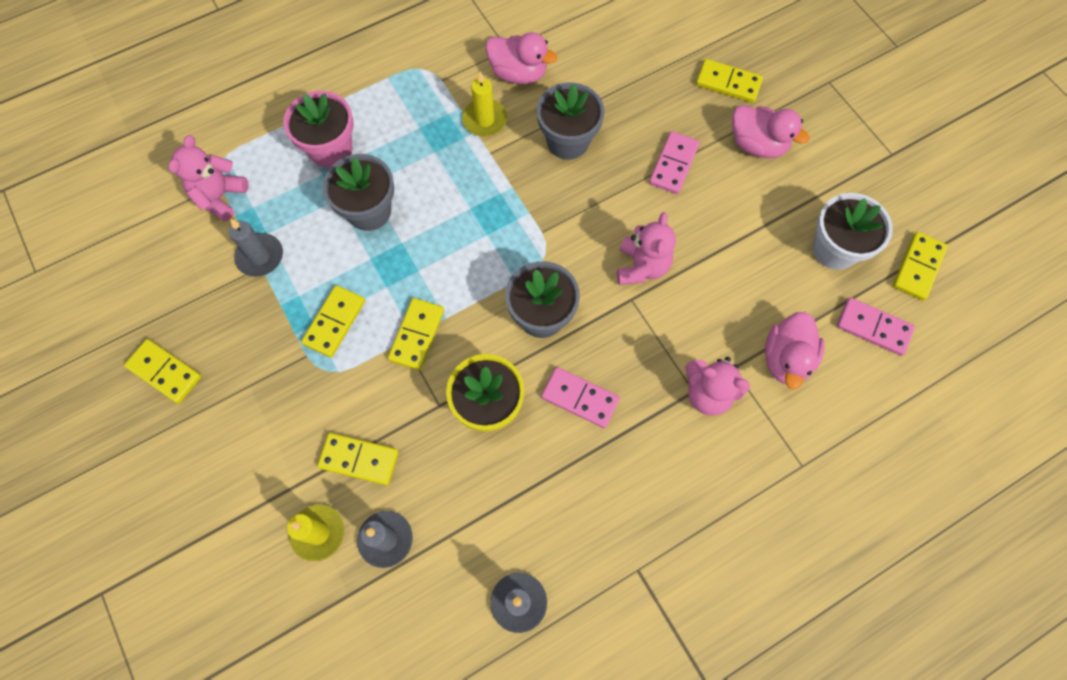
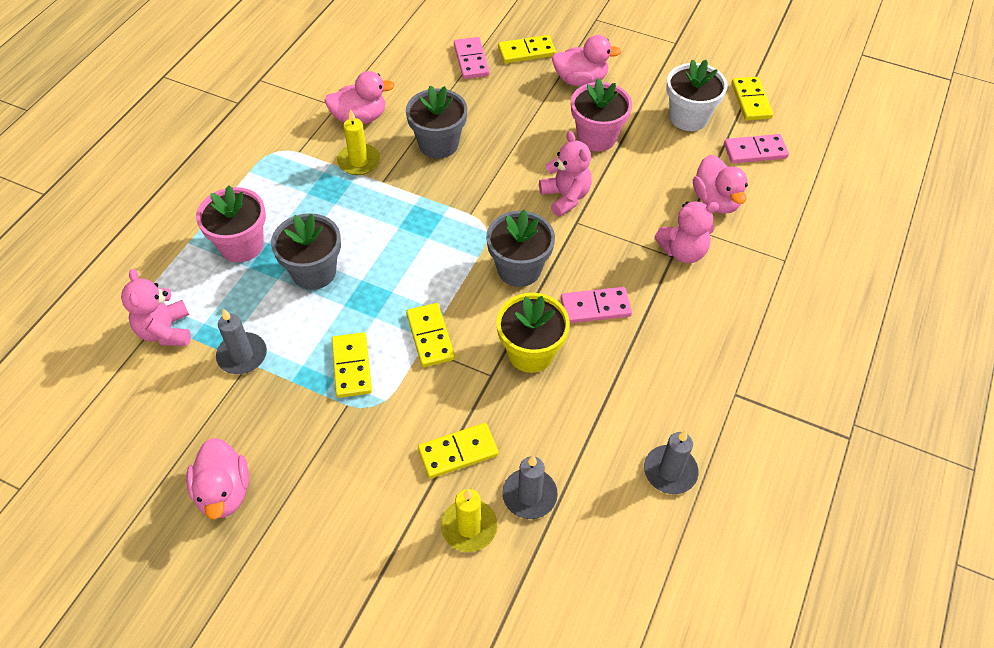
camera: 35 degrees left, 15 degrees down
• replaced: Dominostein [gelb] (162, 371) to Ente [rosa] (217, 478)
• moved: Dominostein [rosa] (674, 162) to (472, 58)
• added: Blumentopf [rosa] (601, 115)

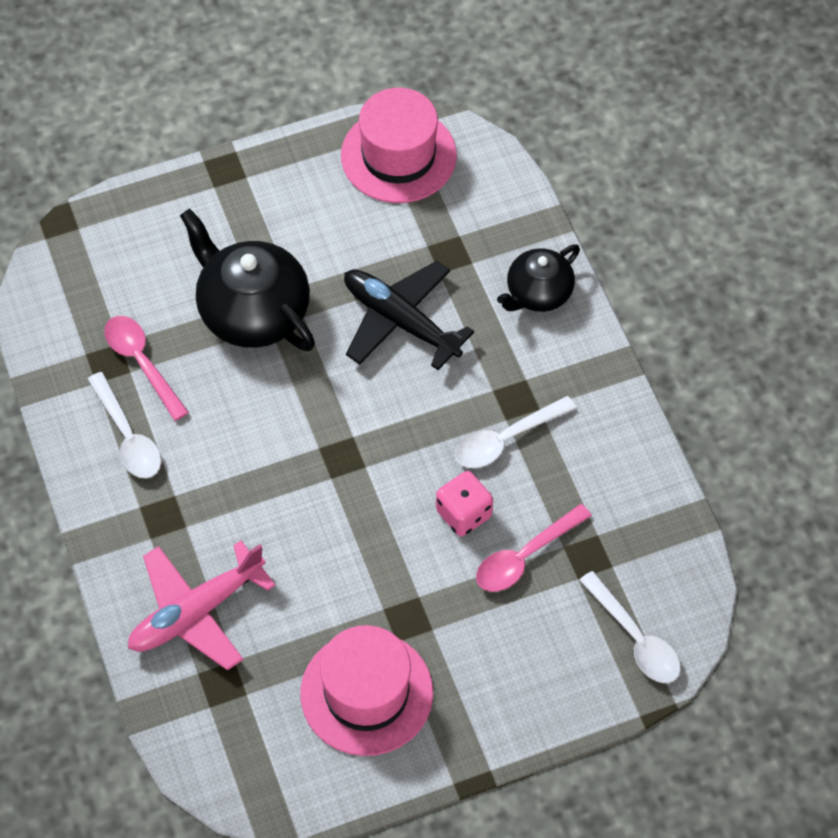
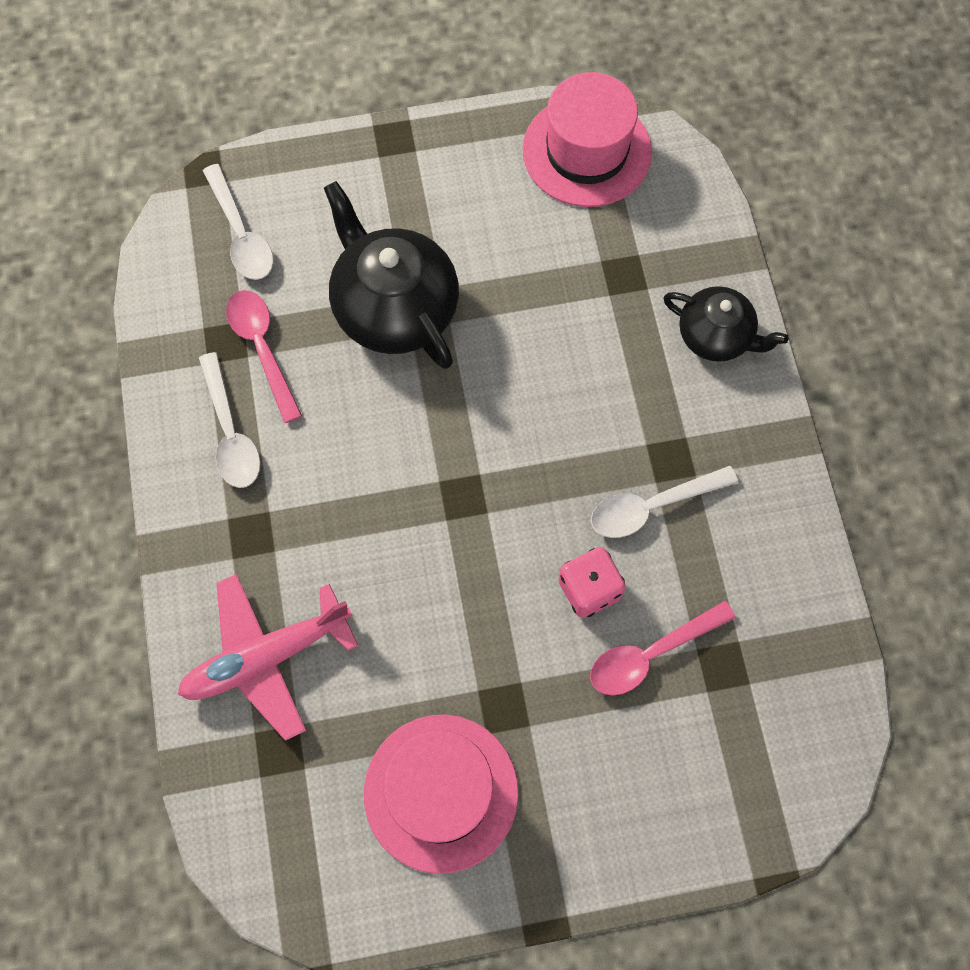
camera: 10 degrees right, 10 degrees up
• moved: Löffel [weiß] (630, 627) to (238, 222)
• turned: Teekanne [schwarz] (538, 278) = (726, 324) 120 degrees counterclockwise
• removed: Flugzeug [schwarz] (409, 315)

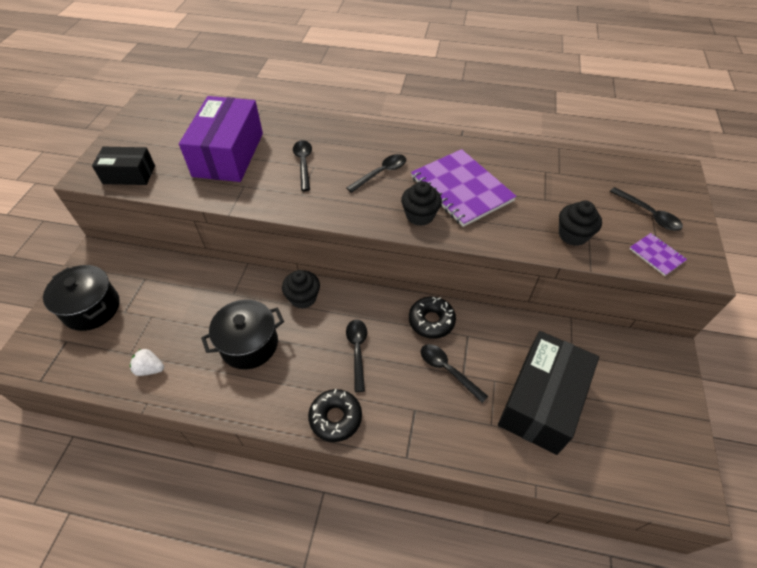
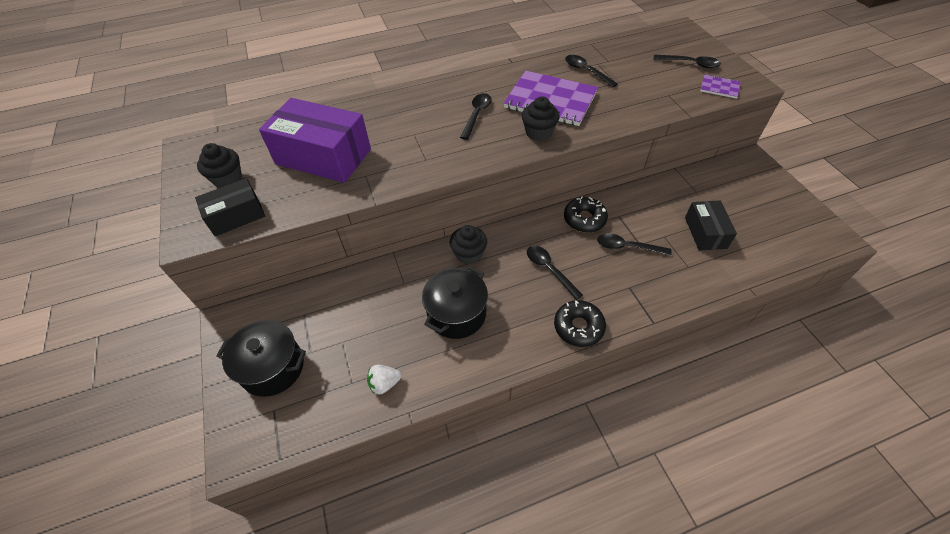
camera: 30 degrees left, 0 degrees up
• moved: Muffin [schwarz] (580, 223) to (219, 165)
• turned: Schachtel [lila] (221, 139) = (315, 140) 45 degrees counterclockwise
• moved: Löffel [schwarz] (302, 165) to (591, 71)
• resized: Schachtel [schwarz] (548, 393) = (711, 225) x0.57

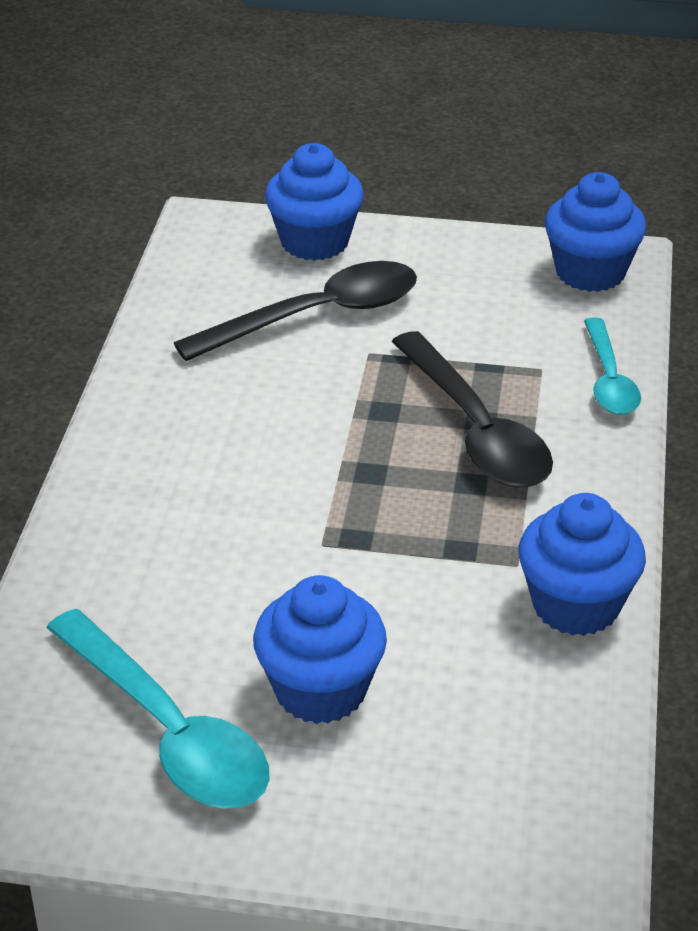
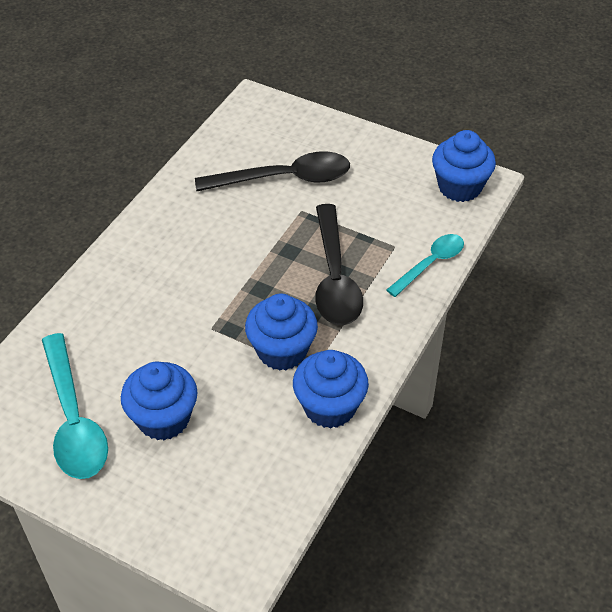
camera: 20 degrees right, 10 degrees up
• moved: Muffin [blau] (314, 202) to (281, 332)
• turned: Löffel [türkis] (612, 366) = (425, 265) 150 degrees counterclockwise

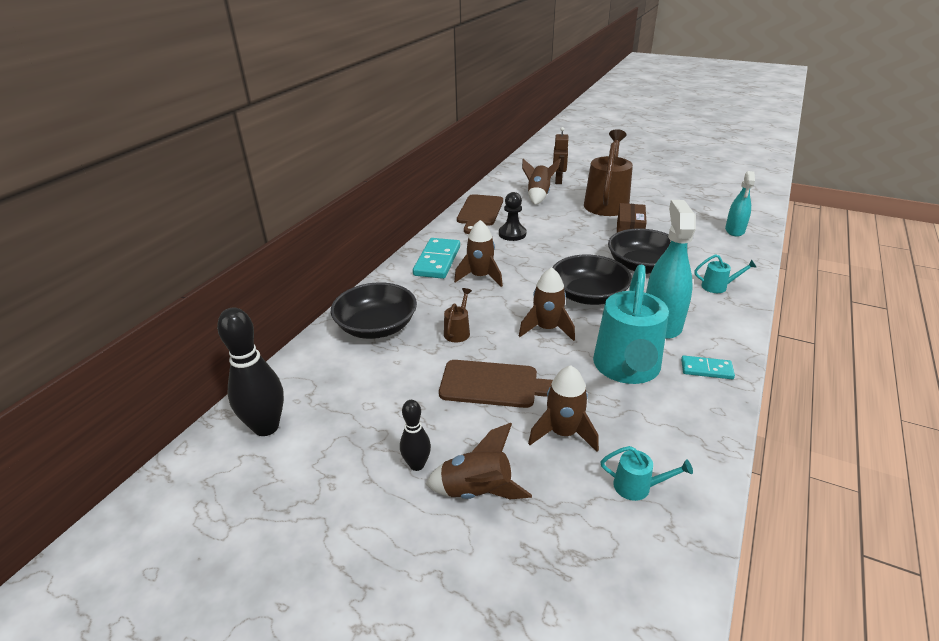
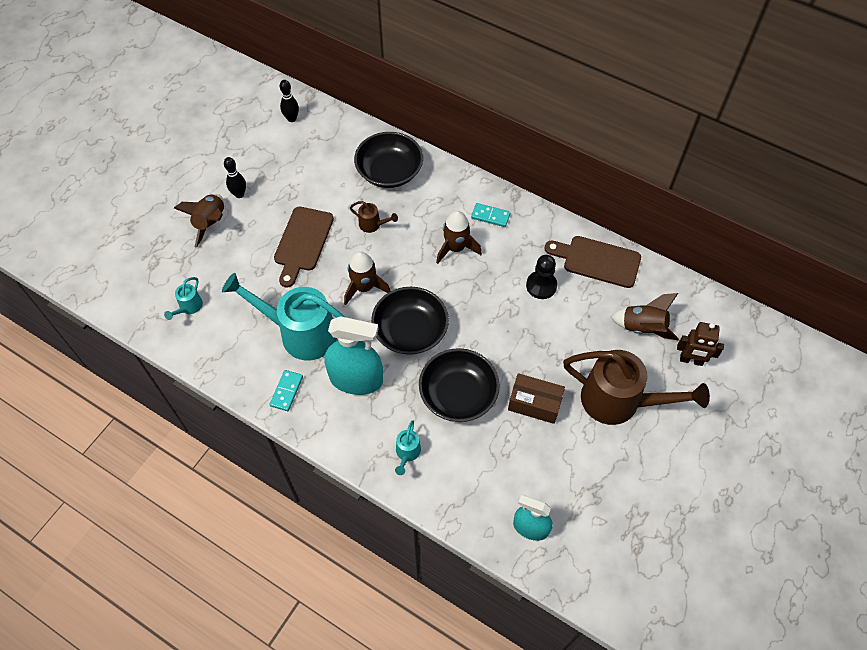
camera: 95 degrees right, 25 degrees up
• resized: Bowlingkegel [schwarz] (250, 371) = (289, 101) x0.56
• resized: Dominostein [türkis] (436, 258) = (490, 215) x0.56
• removed: Rakete [braun] (563, 408)

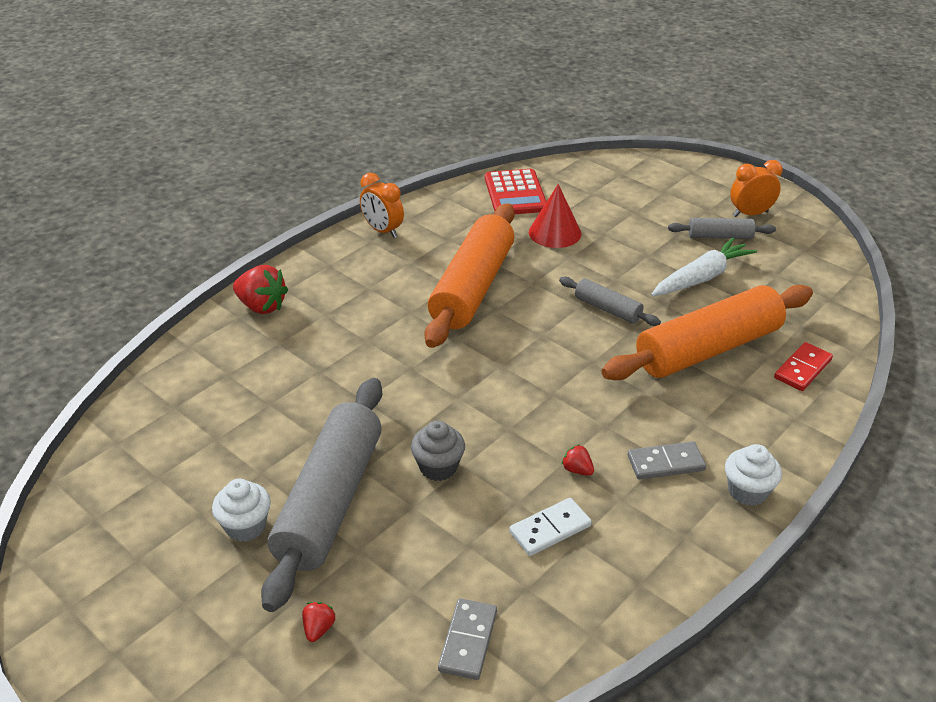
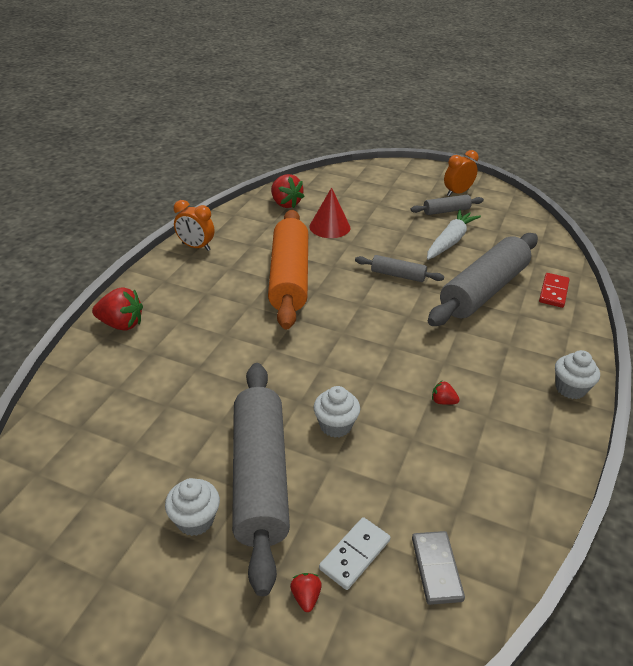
camera: 20 degrees left, 0 degrees up
• replaced: Taschenrechner [rot] (516, 191) to Erdbeere [rot] (288, 191)
• recoloured: Muffin [grau] (438, 451) to Muffin [weiß] (337, 412)
• moved: Dominostein [weiß] (550, 527) to (355, 553)
• recoloured: Nudelholz [orange] (707, 332) to Nudelholz [grau] (483, 279)
• removed: Dominostein [grau] (667, 460)

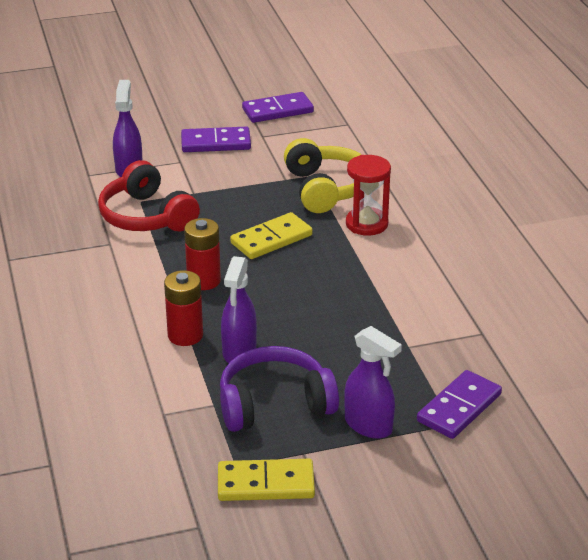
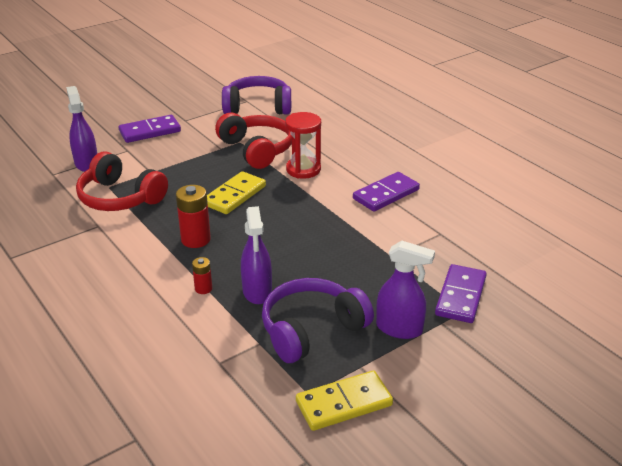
camera: 20 degrees left, 0 degrees up
• resized: Batterie [rot] (183, 308) = (202, 275) x0.55
• recoloured: Kopfhörer [gelb] (323, 175) to Kopfhörer [rot] (253, 140)
• added: Kopfhörer [lila] (256, 95)
• moved: Dominostein [lila] (278, 107) to (386, 191)

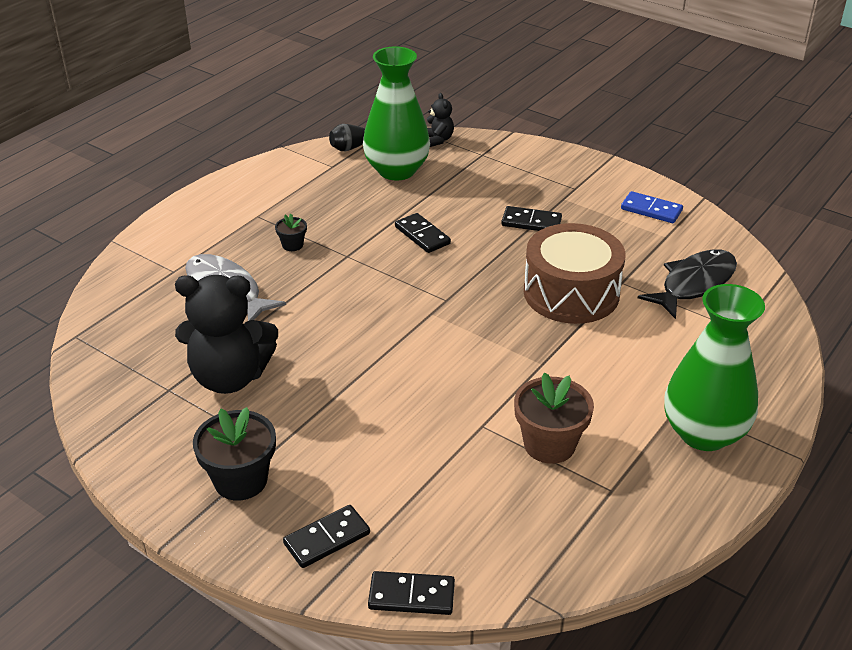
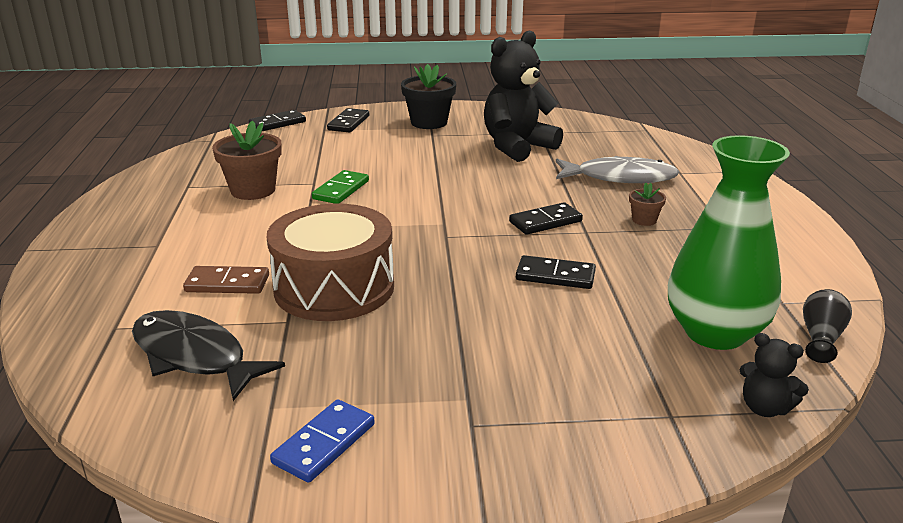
camera: 140 degrees right, 10 degrees down
• turned: Fisch [schwarz] (687, 284) = (208, 355) 120 degrees clockwise
• added: Dominostein [braun] (226, 280)
• turned: Dominostein [blau] (652, 207) = (322, 441) 45 degrees counterclockwise
• added: Dominostein [grün] (340, 187)
• moved: Dominostein [schwarz] (531, 218) to (546, 218)
• recoloured: Blumentopf [schwarz] (291, 232) to Blumentopf [braun] (647, 204)
• removed: Vase [grün] (714, 367)

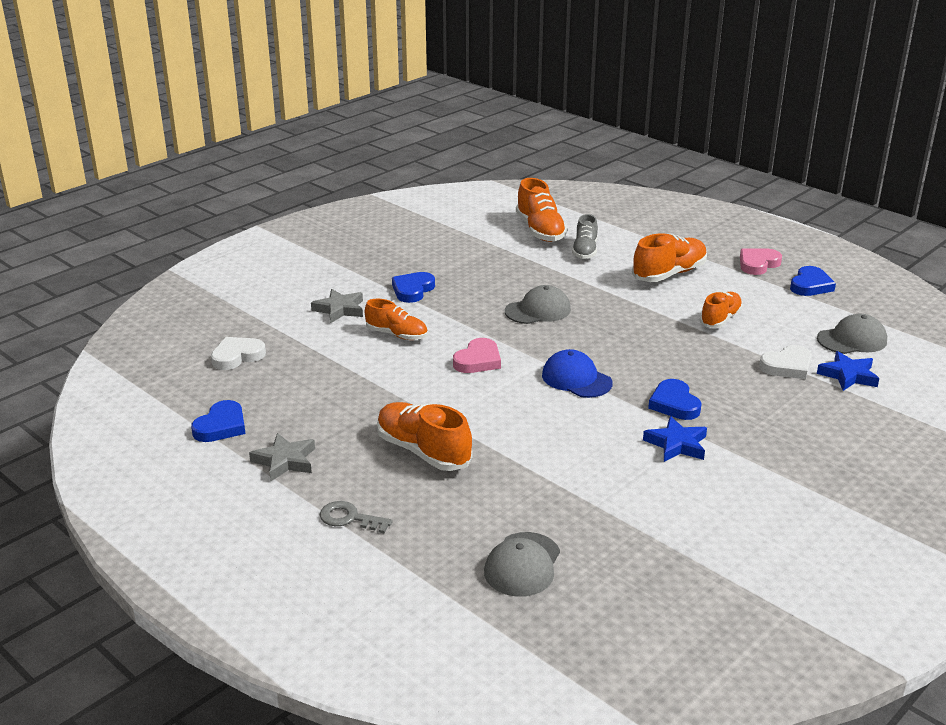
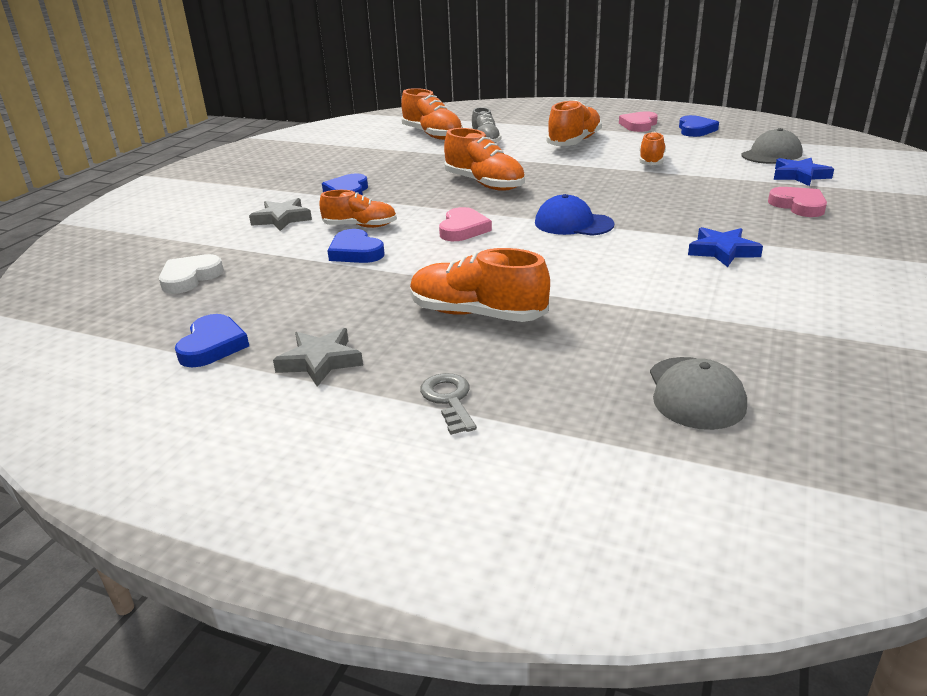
camera: 20 degrees left, 0 degrees up
• moved: Herz [blau] (675, 399) to (356, 246)
• turned: Schlüssel [grau] (356, 517) = (448, 404) 75 degrees clockwise
• replaced: Kappe [grau] (538, 304) to Schuh [orange] (484, 159)
• added: Herz [rosa] (797, 202)
• removed: Herz [weiß] (785, 362)

